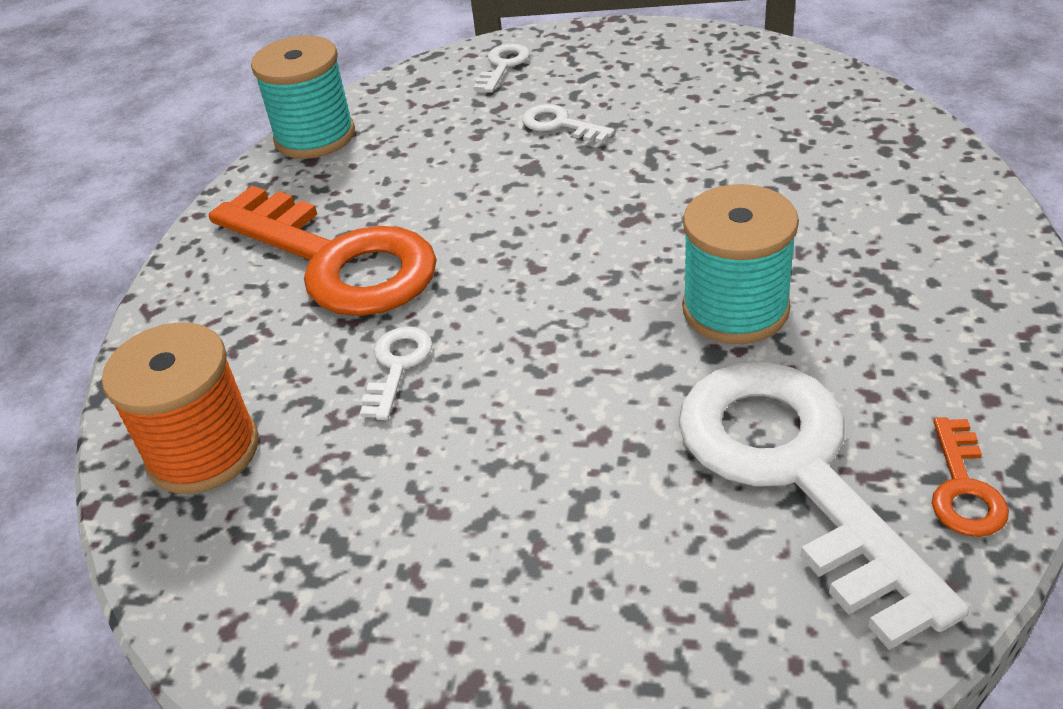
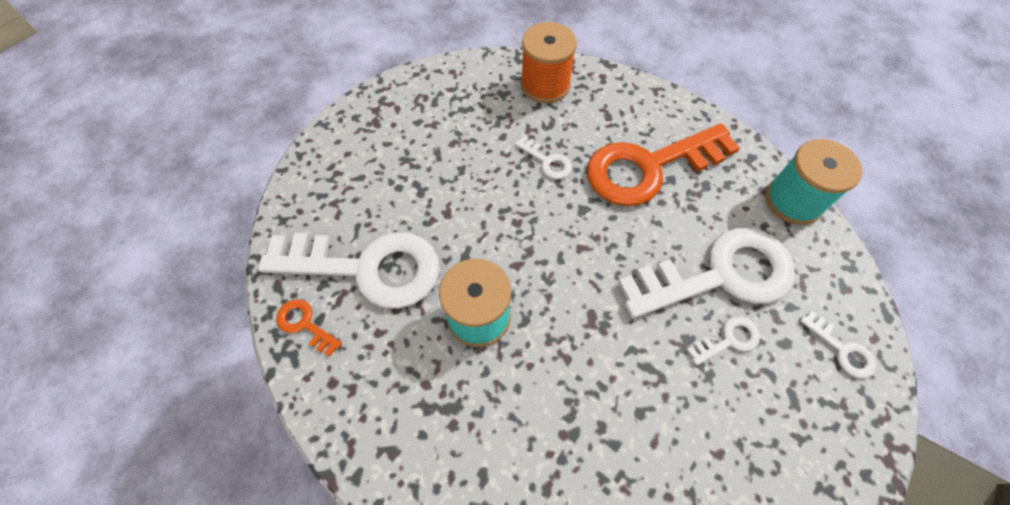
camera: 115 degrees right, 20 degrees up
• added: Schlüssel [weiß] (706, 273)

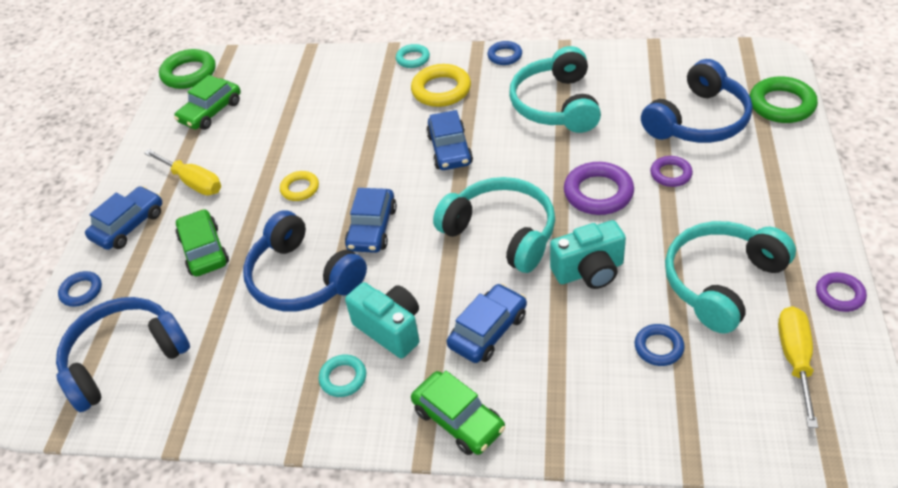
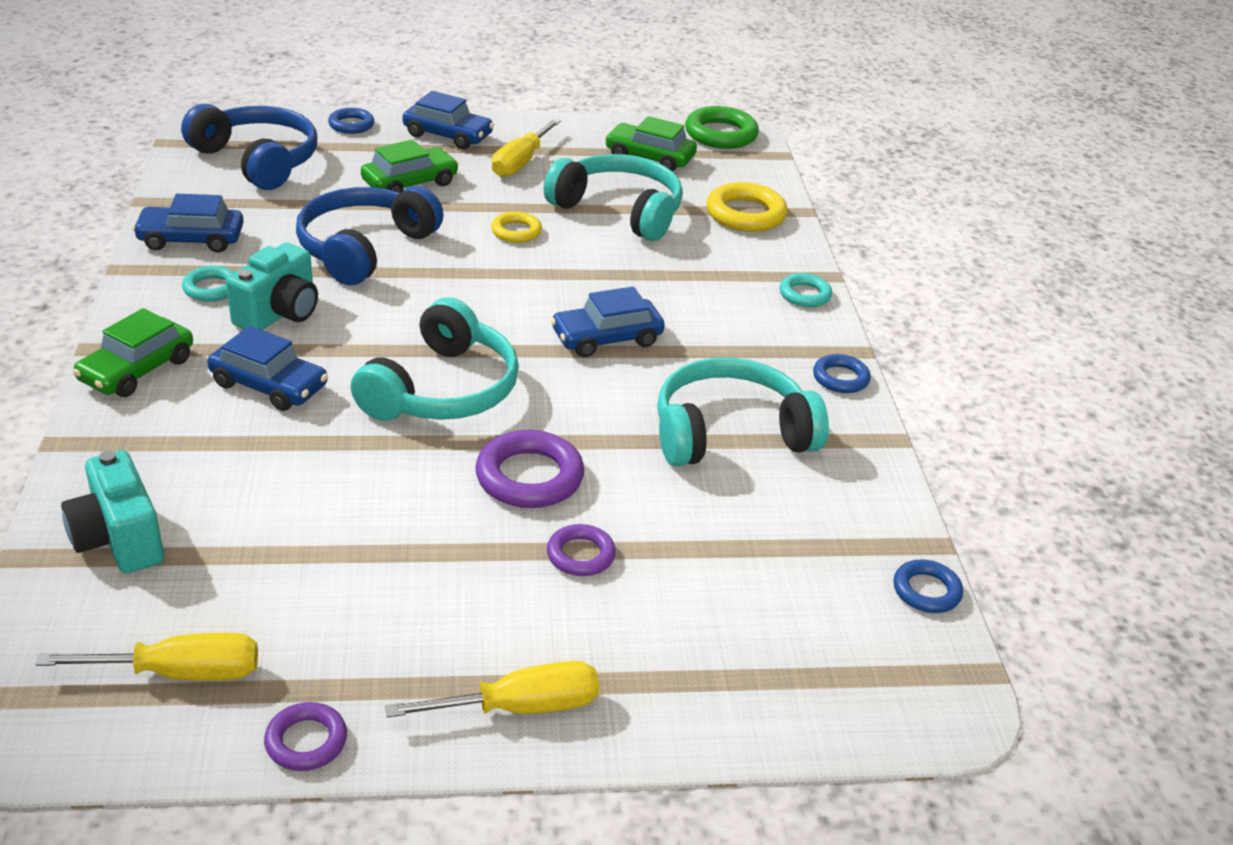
camera: 70 degrees right, 10 degrees down
• moved: Kamera [türkis] (588, 254) to (112, 512)
• moved: Auto [blau] (371, 220) to (188, 223)
• added: Schraubenzieher [gelb] (492, 689)
• moved: Kopfhörer [türkis] (730, 277) to (613, 197)
• moved: Ring [gelb] (441, 85) to (747, 207)
• moved: Ring [blau] (660, 345) to (928, 586)
• removed: Kopfhörer [blau] (697, 101)
• removed: Ring [grün] (783, 99)

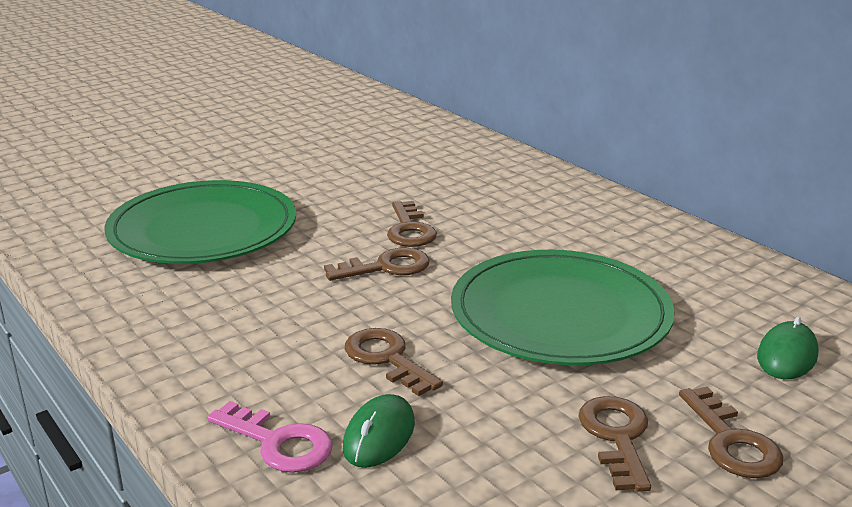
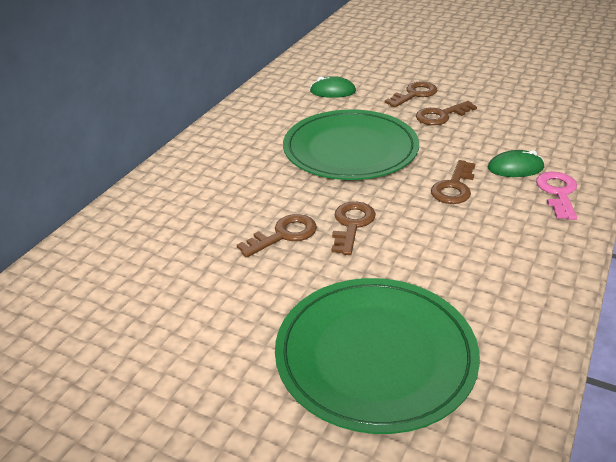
camera: 115 degrees left, 10 degrees up
• turned: Schlüssel [braun] (377, 264) = (353, 228) 60 degrees clockwise

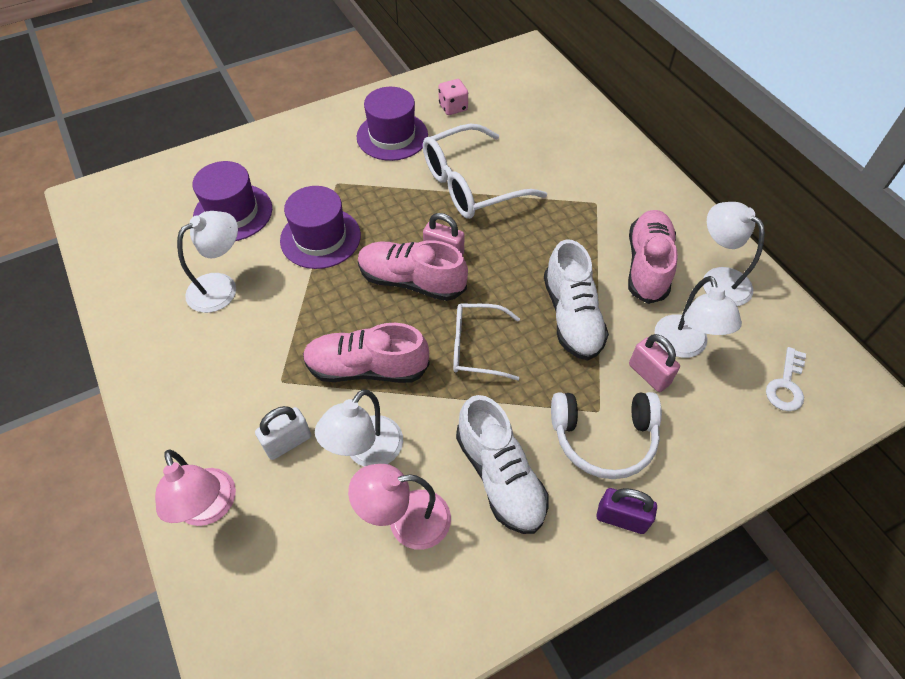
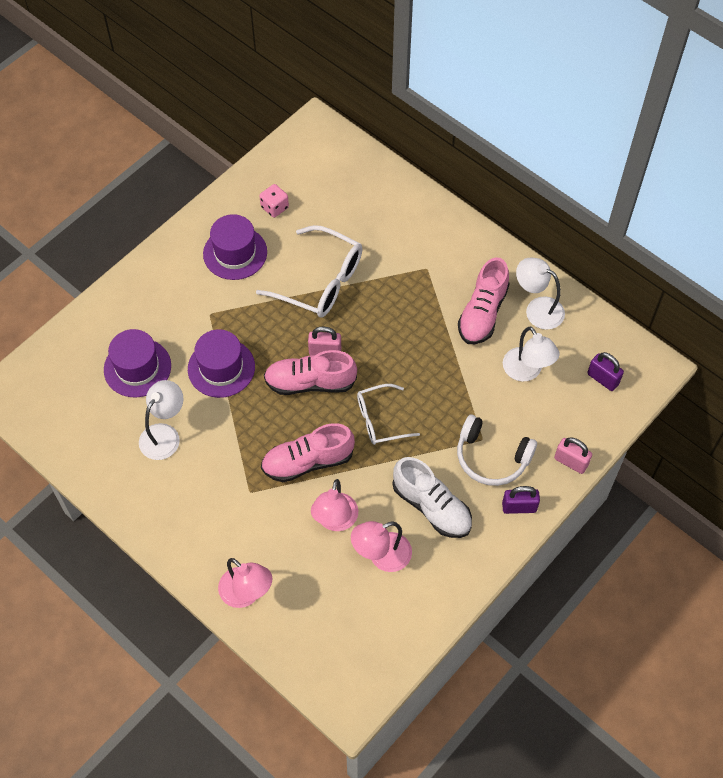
camera: 20 degrees left, 5 degrees up
• turned: Brille [weiß] (485, 171) = (309, 271) 105 degrees counterclockwise
• recoloured: Lampe [weiß] (359, 428) to Lampe [rosa] (334, 505)
• turned: Kopfhörer [weiß] (606, 435) = (497, 450) 45 degrees clockwise
• turned: Schuh [rosa] (653, 257) = (484, 300) 150 degrees counterclockwise
• moved: Vorhängeschloss [rosa] (654, 363) to (573, 455)
• replaced: Schlüssel [weiß] (786, 379) to Vorhängeschloss [lila] (605, 371)
• removed: Vorhängeschloss [weiß] (283, 433)
• removed: Schuh [weiß] (576, 299)

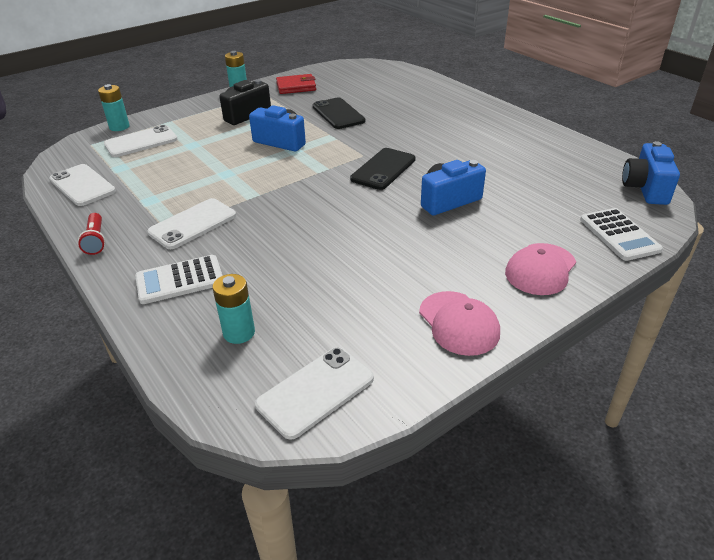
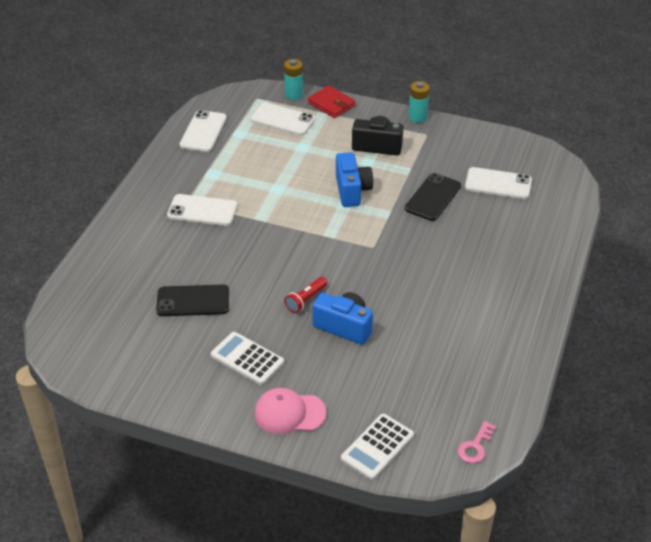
camera: 55 degrees right, 5 degrees up
• moved: Handy [schwarz] (383, 169) to (192, 300)
• moved: Taschenrechner [weiß] (179, 279) to (247, 358)
• moved: Taschenlampe [rot] (92, 234) to (306, 295)
• moved: Geldbörse [rot] (296, 84) to (332, 101)
• replaced: Kamera [blau] (651, 173) to Schlüssel [rosa] (477, 442)
• moved: Handy [weiß] (314, 393) to (498, 183)
• removed: Batterie [türkis] (233, 309)
• removed: Kappe [rosa] (459, 323)

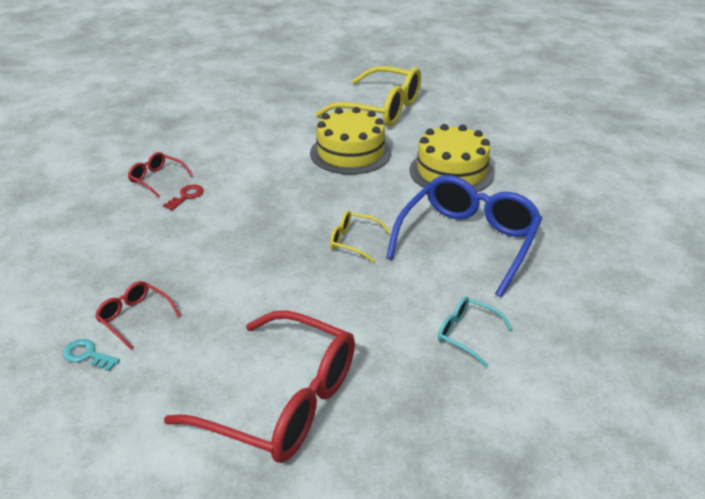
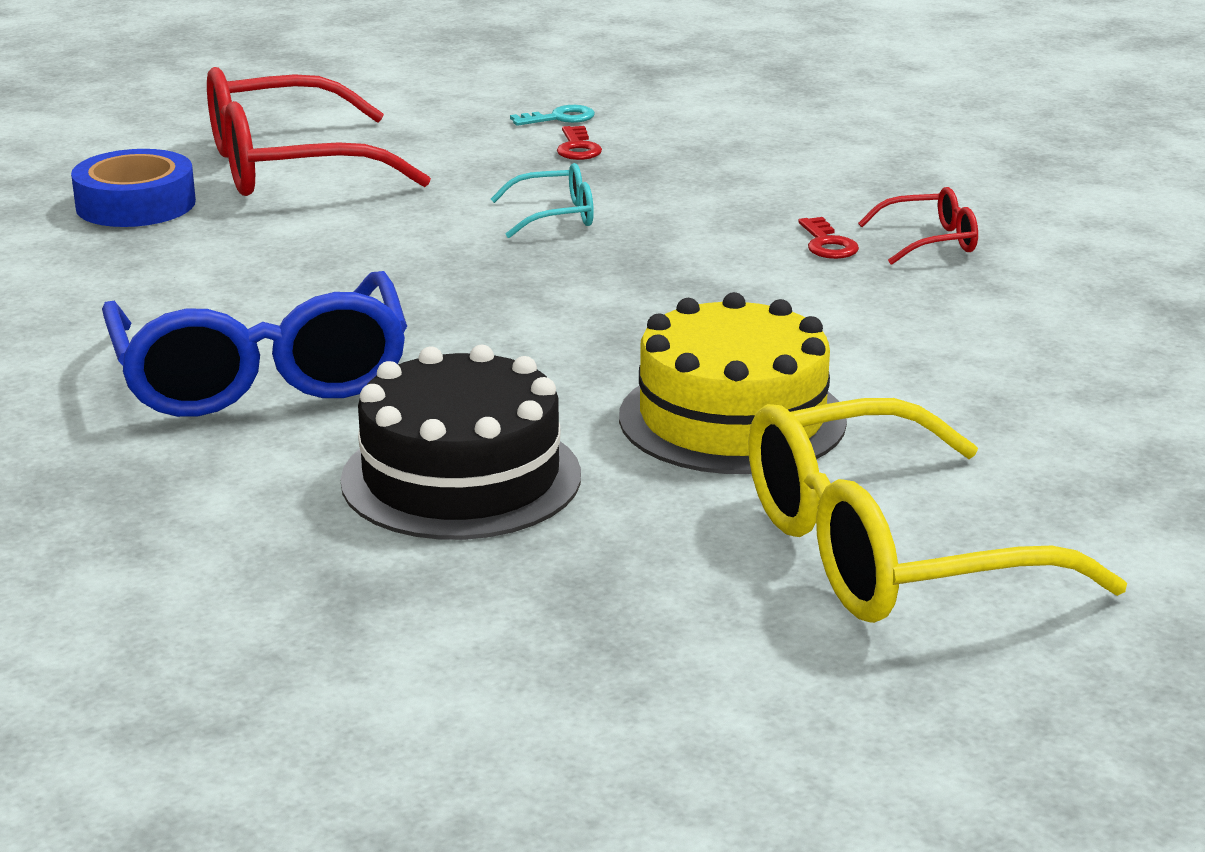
camera: 135 degrees right, 10 degrees down
• added: Klebeband [blau] (133, 188)
• recoloured: Kuchen [gelb] (452, 158) to Kuchen [schwarz] (460, 442)
• moved: Brille [türkis] (475, 331) to (542, 200)
• replaced: Brille [rot] (138, 315) to Schlüssel [rot] (579, 143)
• removed: Brille [gelb] (360, 237)

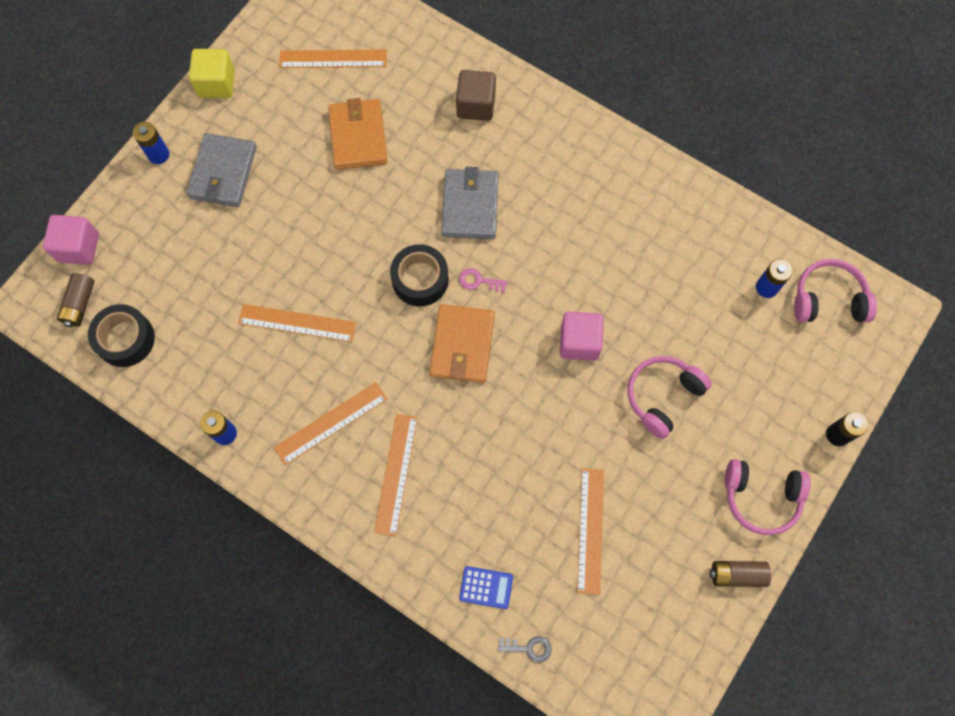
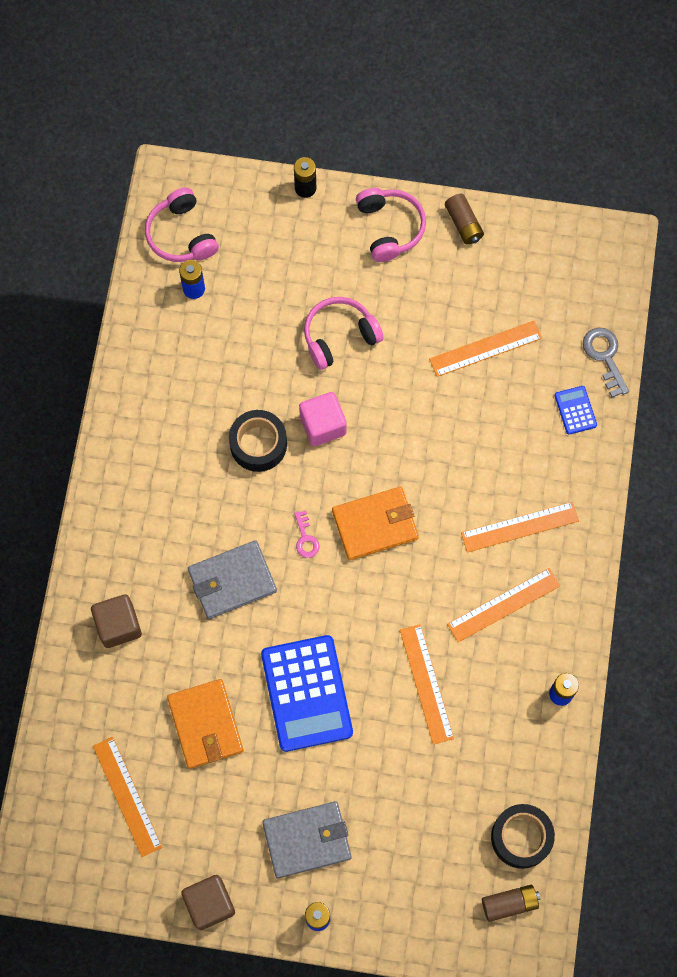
camera: 115 degrees left, 0 degrees up
• turned: Geldbörse [orange] (358, 134) = (205, 724) 75 degrees counterclockwise
• recoloured: Kubus [gelb] (212, 73) to Kubus [braun] (208, 902)
• moved: Klebeband [schwarz] (419, 275) to (258, 441)
• added: Taschenrechner [blau] (307, 693)
• turned: Kopfhörer [rosa] (670, 397) = (344, 333) 135 degrees clockwise
• turned: Lineal [orange] (330, 423) = (503, 605) 60 degrees counterclockwise
• resized: Schlüssel [grau] (525, 649) = (606, 362) x1.57
• removed: Kubus [rosa] (71, 240)

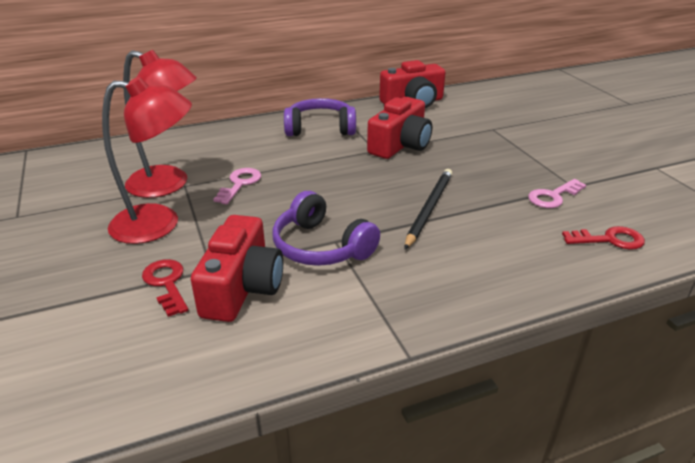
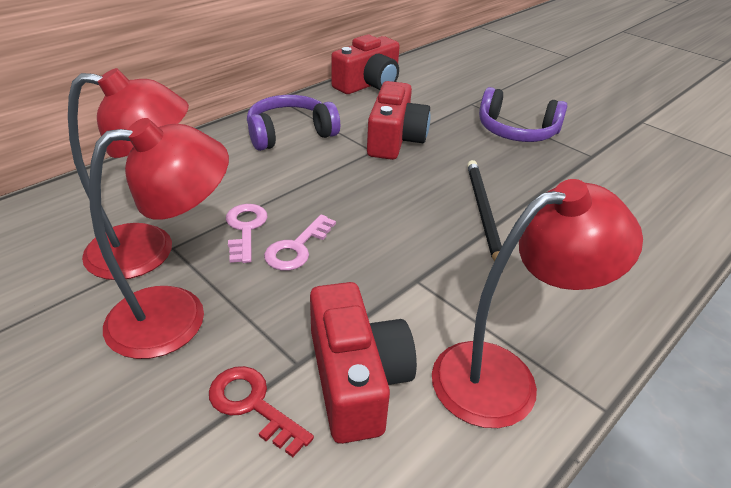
camera: 25 degrees left, 5 degrees up
• moved: Schlüssel [rosa] (557, 193) to (300, 242)
• added: Lampe [rot] (537, 303)
• moved: Kopfhörer [lila] (326, 228) to (523, 114)
• removed: Schlüssel [rot] (603, 238)

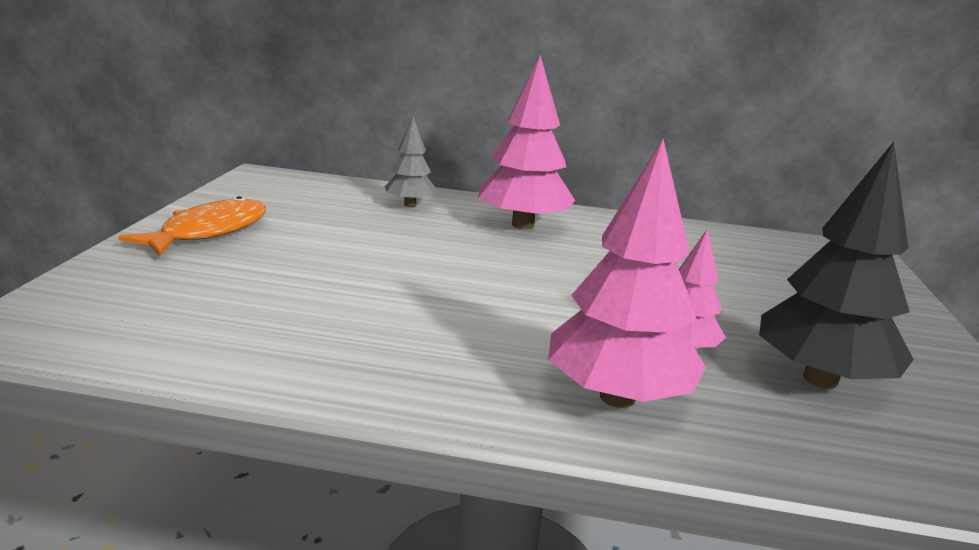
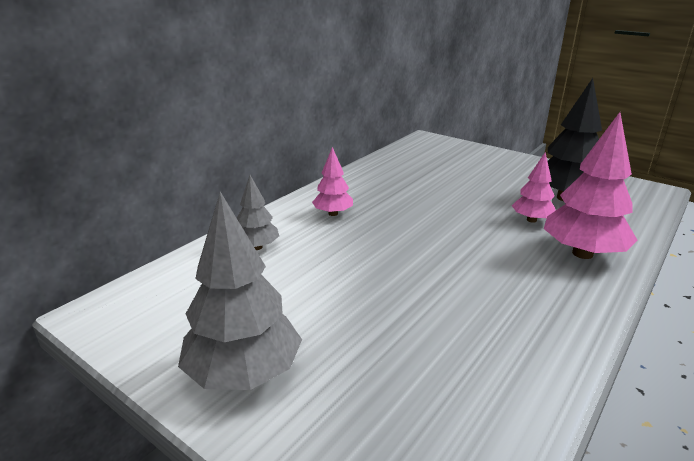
camera: 60 degrees left, 5 degrees up
• replaced: Fisch [orange] (192, 226) to Baum [grau] (240, 291)
• resized: Baum [rosa] (526, 142) = (332, 181) x0.56

